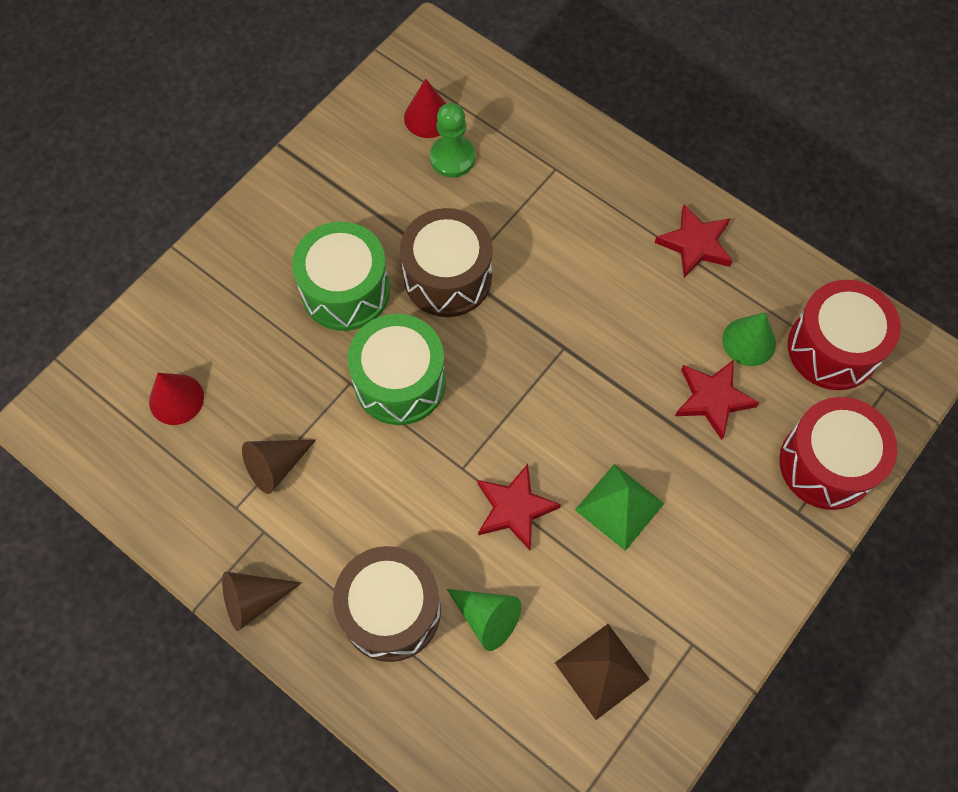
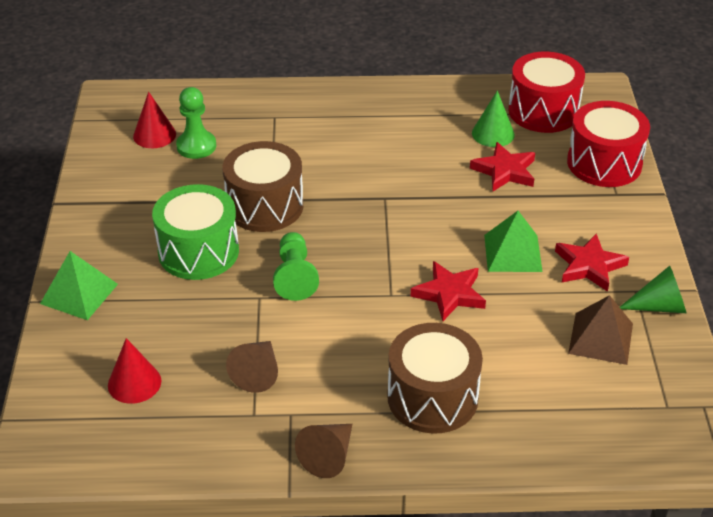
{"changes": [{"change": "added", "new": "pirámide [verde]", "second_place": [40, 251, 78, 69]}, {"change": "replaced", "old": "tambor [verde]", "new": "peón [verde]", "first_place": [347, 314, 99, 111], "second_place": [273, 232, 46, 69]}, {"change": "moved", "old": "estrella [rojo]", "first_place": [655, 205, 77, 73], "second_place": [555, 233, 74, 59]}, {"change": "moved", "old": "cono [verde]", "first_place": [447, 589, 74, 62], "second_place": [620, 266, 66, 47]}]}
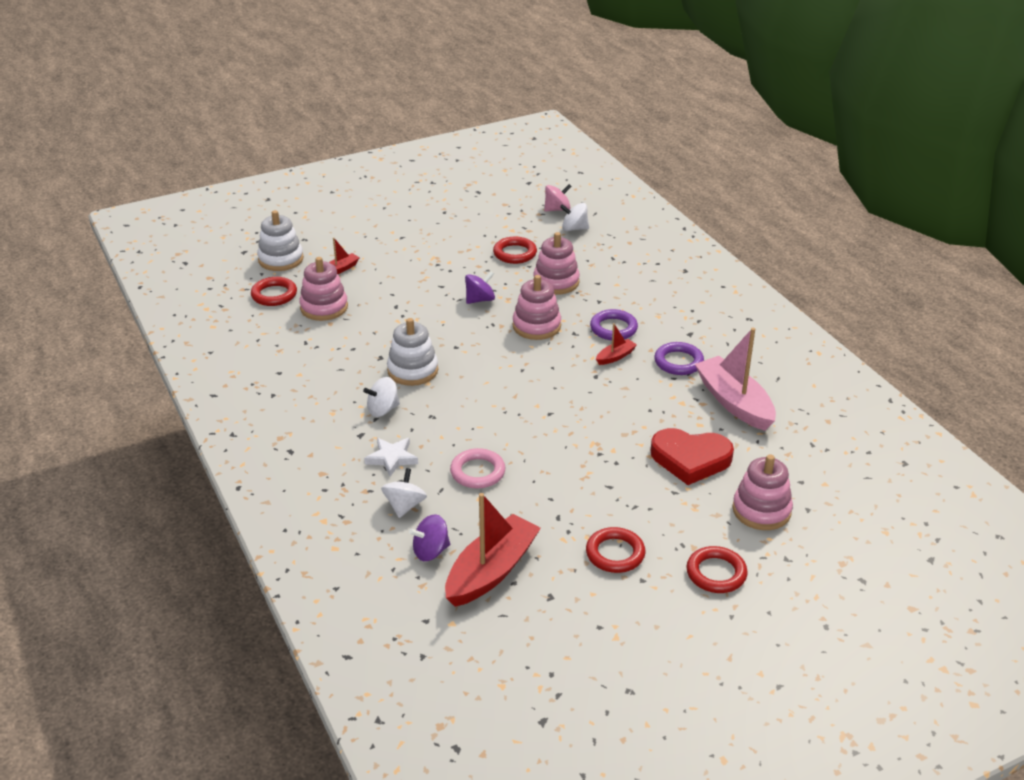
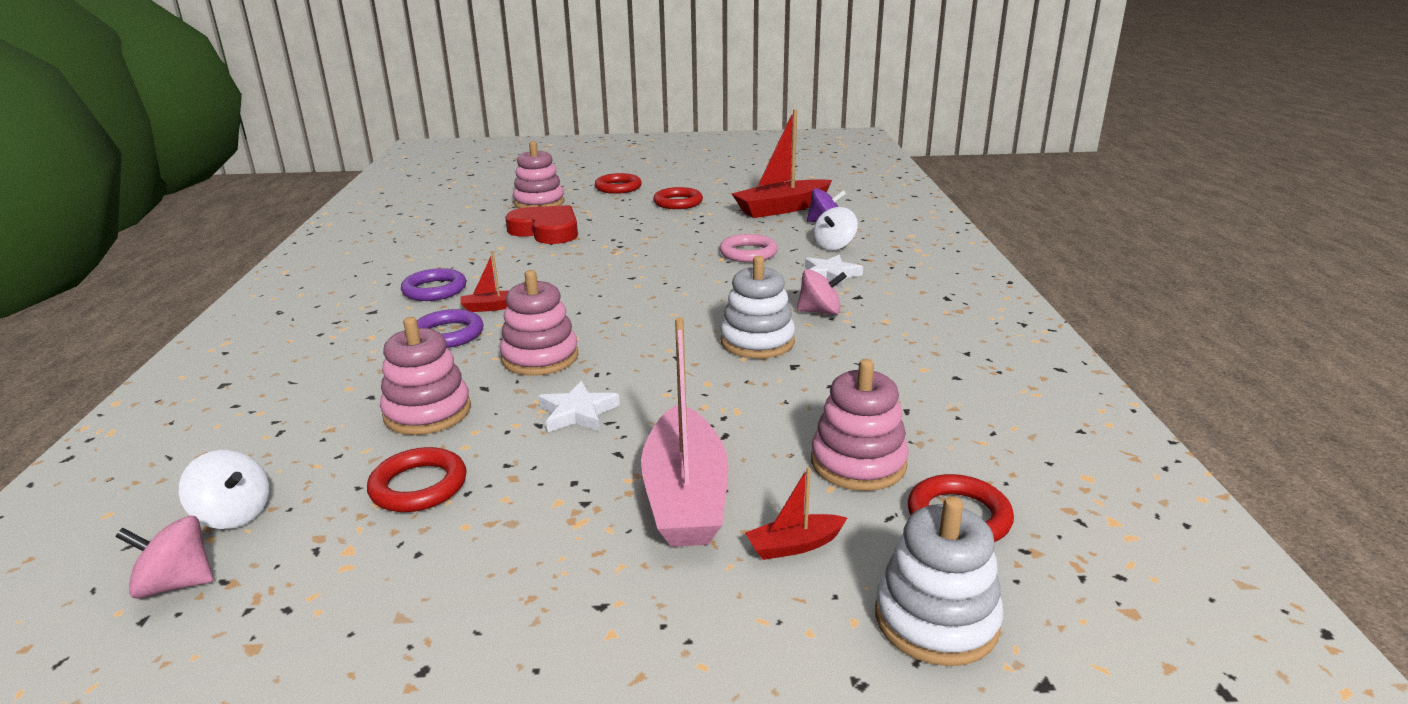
{"changes": [{"change": "replaced", "old": "peonza [morado]", "new": "estrella [blanco]", "first_place": [465, 271, 30, 33], "second_place": [538, 380, 82, 52]}, {"change": "moved", "old": "barco [rosa]", "first_place": [695, 328, 81, 103], "second_place": [641, 317, 87, 230]}, {"change": "recoloured", "old": "peonza [blanco]", "new": "peonza [rosa]", "first_place": [363, 377, 37, 40], "second_place": [797, 269, 50, 46]}]}
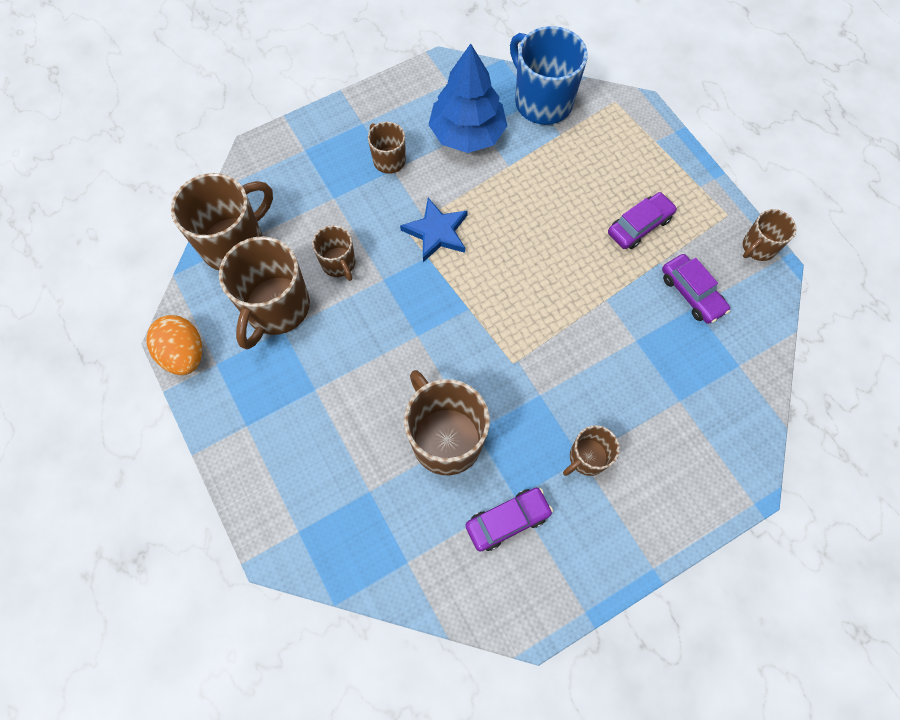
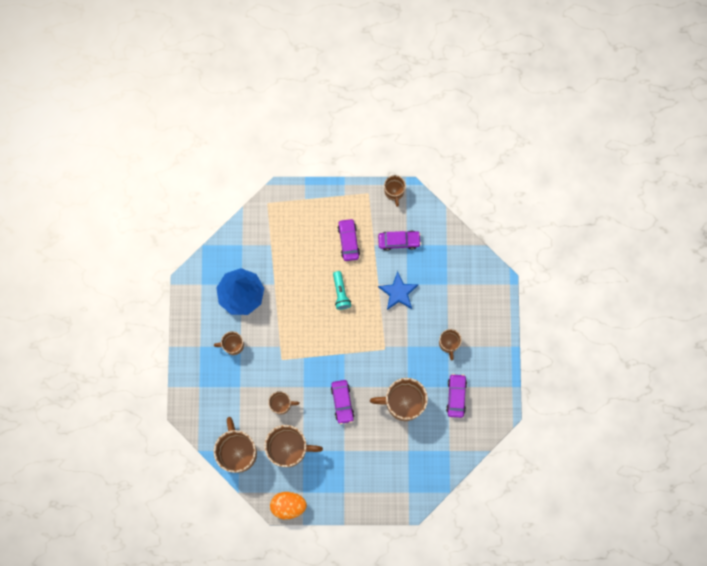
{"changes": [{"change": "turned", "old": "taza [marrón]", "first_place": [219, 237, 91, 112], "second_place": [264, 425, 59, 42], "degrees": -45}, {"change": "added", "new": "coche [morado]", "second_place": [331, 380, 23, 44]}, {"change": "added", "new": "lámpara de mano [turquesa]", "second_place": [333, 271, 18, 39]}, {"change": "moved", "old": "estrella [azul]", "first_place": [400, 198, 68, 64], "second_place": [378, 271, 41, 39]}, {"change": "removed", "old": "taza [azul]", "first_place": [510, 26, 78, 99]}]}
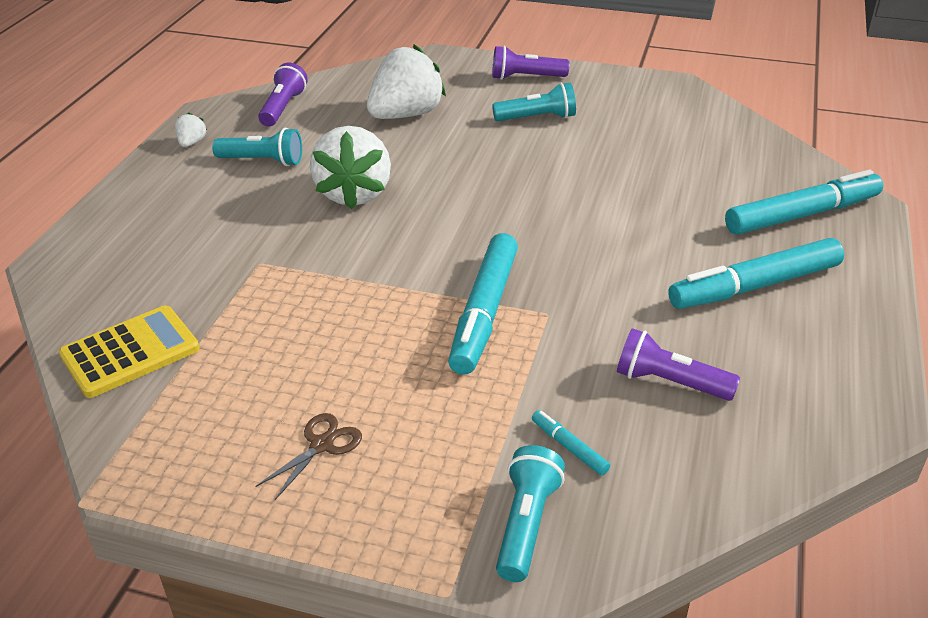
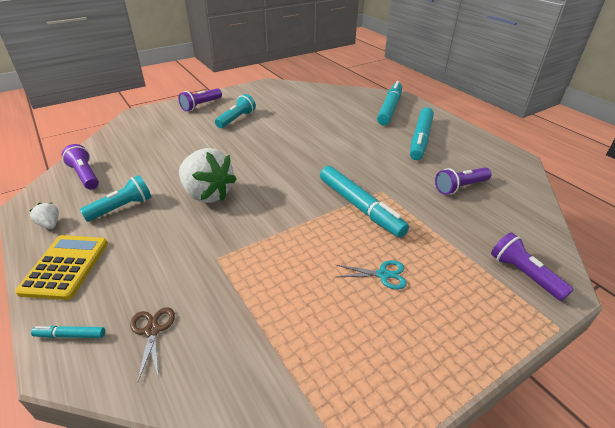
{"changes": [{"change": "moved", "old": "calculadora [amarillo]", "first_place": [59, 305, 141, 93], "second_place": [15, 235, 93, 65]}, {"change": "moved", "old": "rotulador [turquesa]", "first_place": [532, 410, 78, 66], "second_place": [31, 326, 74, 12]}, {"change": "moved", "old": "tijeras [marrón]", "first_place": [256, 413, 106, 87], "second_place": [130, 307, 45, 76]}, {"change": "added", "new": "tijeras [turquesa]", "second_place": [336, 260, 71, 30]}, {"change": "recoloured", "old": "lámpara de mano [turquesa]", "new": "lámpara de mano [morado]", "first_place": [496, 445, 69, 137], "second_place": [491, 232, 83, 69]}, {"change": "removed", "old": "fresa [blanco]", "first_place": [367, 44, 79, 75]}]}
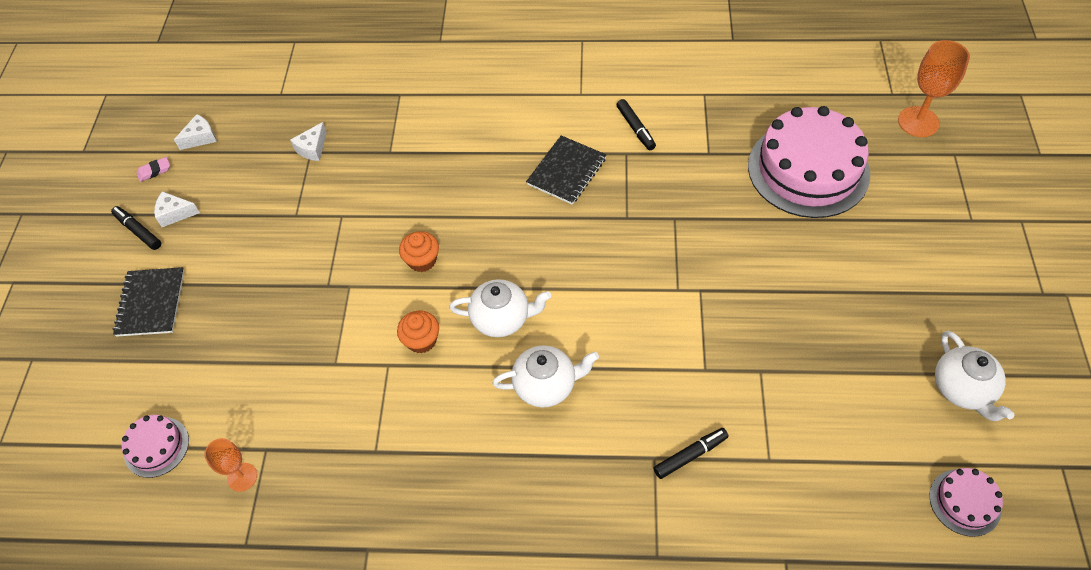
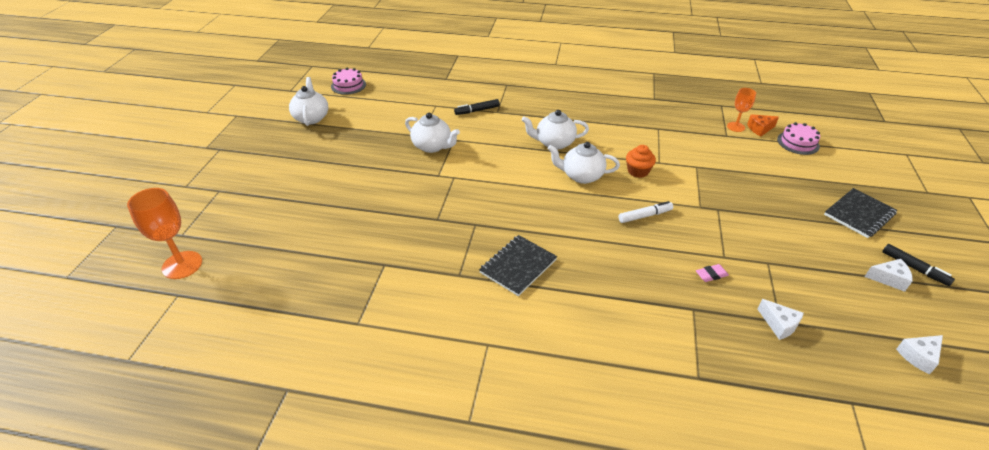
{"changes": [{"change": "added", "new": "tetera [blanco]", "second_place": [405, 113, 55, 40]}, {"change": "replaced", "old": "magdalena [naranja]", "new": "rotulador [blanco]", "first_place": [399, 231, 40, 41], "second_place": [618, 201, 55, 22]}, {"change": "moved", "old": "goma de borrar [rosa]", "first_place": [137, 157, 33, 25], "second_place": [696, 264, 33, 18]}, {"change": "added", "new": "queso [naranja]", "second_place": [747, 114, 32, 23]}, {"change": "turned", "old": "queso [blanco]", "first_place": [290, 122, 37, 39], "second_place": [758, 299, 46, 41], "degrees": 105}, {"change": "turned", "old": "cuaderno [negro]", "first_place": [113, 267, 72, 70], "second_place": [824, 188, 73, 50], "degrees": 45}, {"change": "removed", "old": "rotulador [negro]", "first_place": [617, 99, 39, 51]}, {"change": "removed", "old": "tarta [rosa]", "first_place": [748, 106, 122, 112]}]}
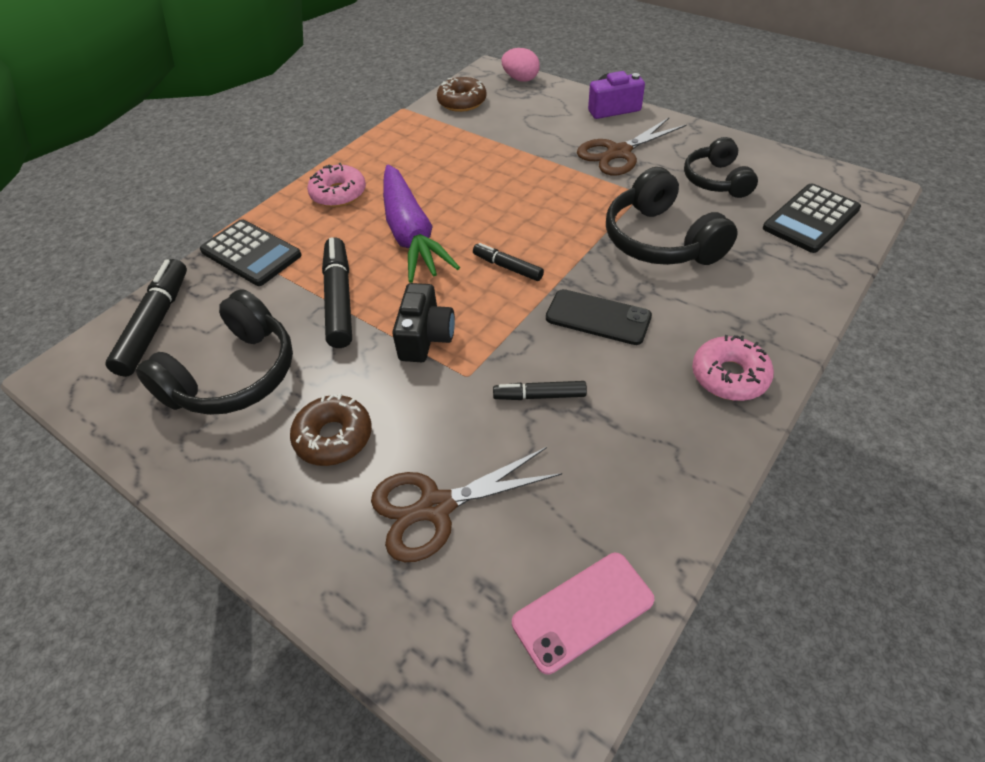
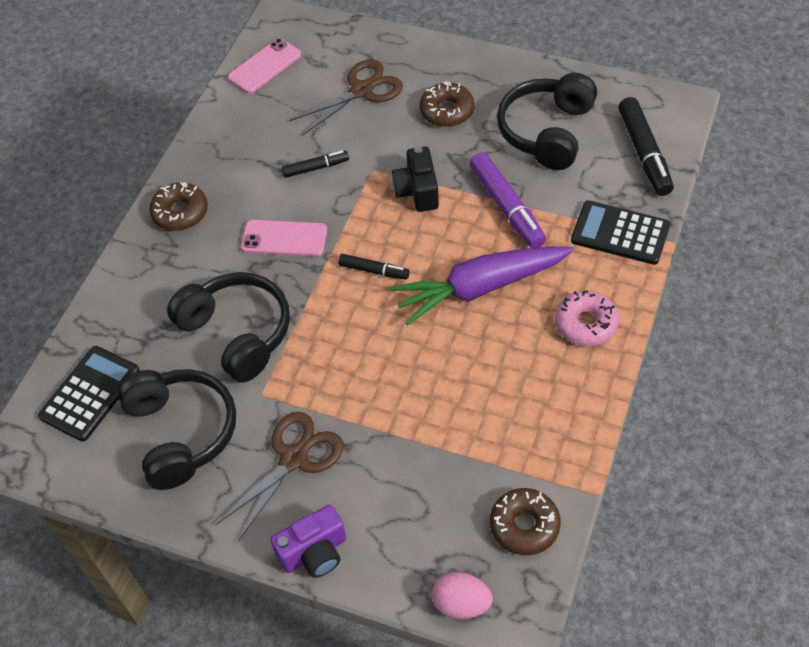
{"changes": [{"change": "resized", "old": "auriculares [negro]", "first_place": [684, 137, 74, 61], "second_place": [117, 369, 119, 121], "factor": 1.53}, {"change": "recoloured", "old": "rosquilla [rosa]", "new": "rosquilla [marrón]", "first_place": [692, 335, 82, 66], "second_place": [149, 182, 59, 49]}, {"change": "recoloured", "old": "móvil [negro]", "new": "móvil [rosa]", "first_place": [546, 289, 106, 56], "second_place": [241, 220, 86, 37]}, {"change": "turned", "old": "zanahoria [morado]", "first_place": [383, 165, 77, 118], "second_place": [390, 246, 183, 79], "degrees": -75}, {"change": "recoloured", "old": "rotulador [negro]", "new": "rotulador [morado]", "first_place": [322, 237, 30, 111], "second_place": [470, 153, 76, 95]}]}
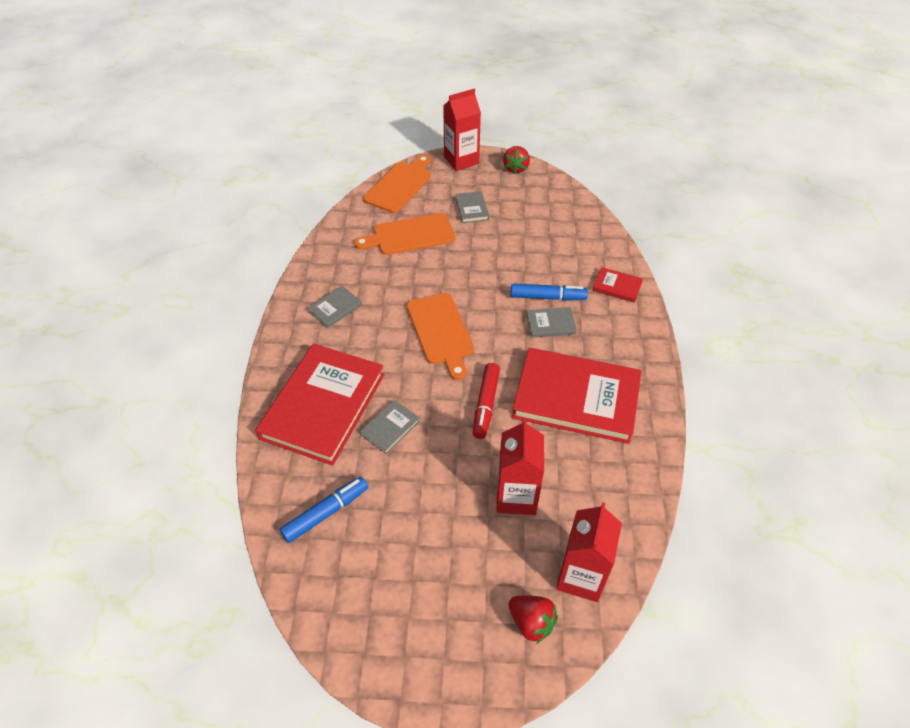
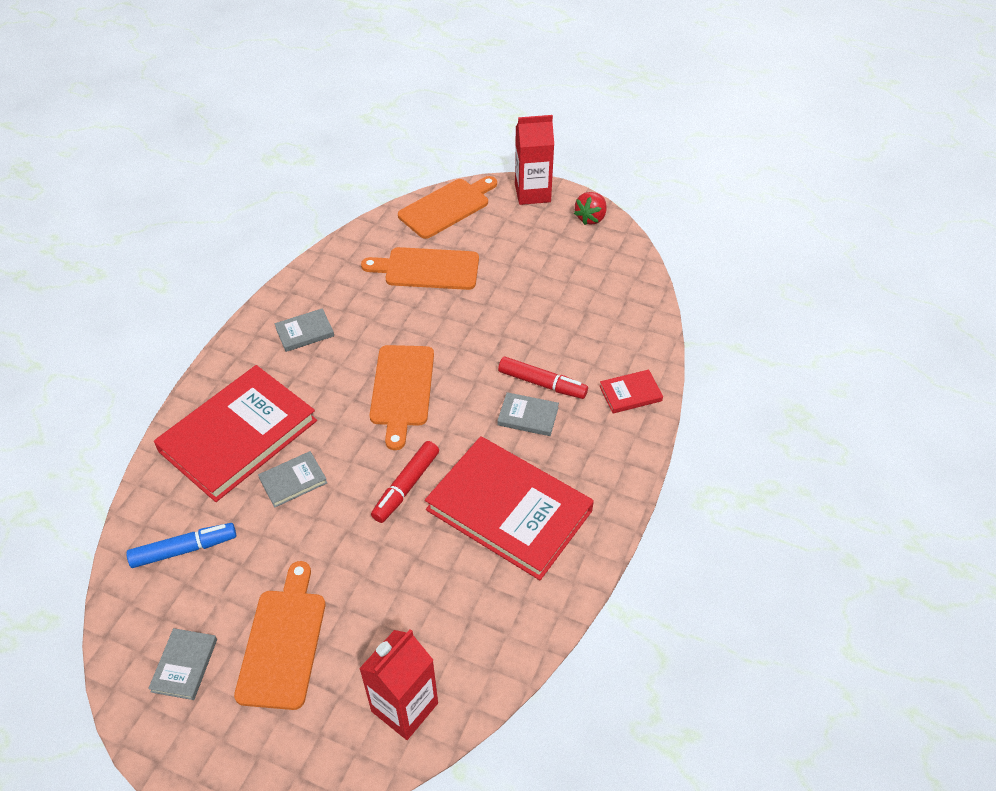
{"changes": [{"change": "moved", "old": "libro [gris]", "first_place": [455, 191, 34, 32], "second_place": [148, 628, 69, 72]}, {"change": "added", "new": "tabla de cortar [naranja]", "second_place": [234, 561, 91, 149]}, {"change": "recoloured", "old": "rotulador [azul]", "new": "rotulador [rojo]", "first_place": [510, 283, 78, 18], "second_place": [498, 357, 90, 42]}, {"change": "turned", "old": "libro [rojo]", "first_place": [593, 267, 50, 36], "second_place": [599, 370, 64, 43], "degrees": -60}, {"change": "removed", "old": "cartón de leche [rojo]", "first_place": [496, 418, 48, 97]}, {"change": "removed", "old": "fresa [rojo]", "first_place": [509, 596, 49, 48]}]}
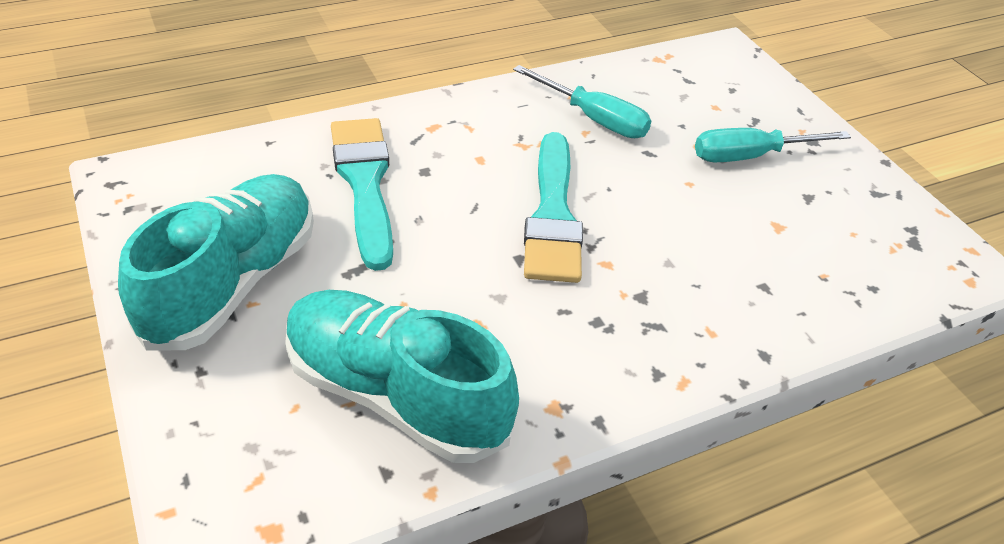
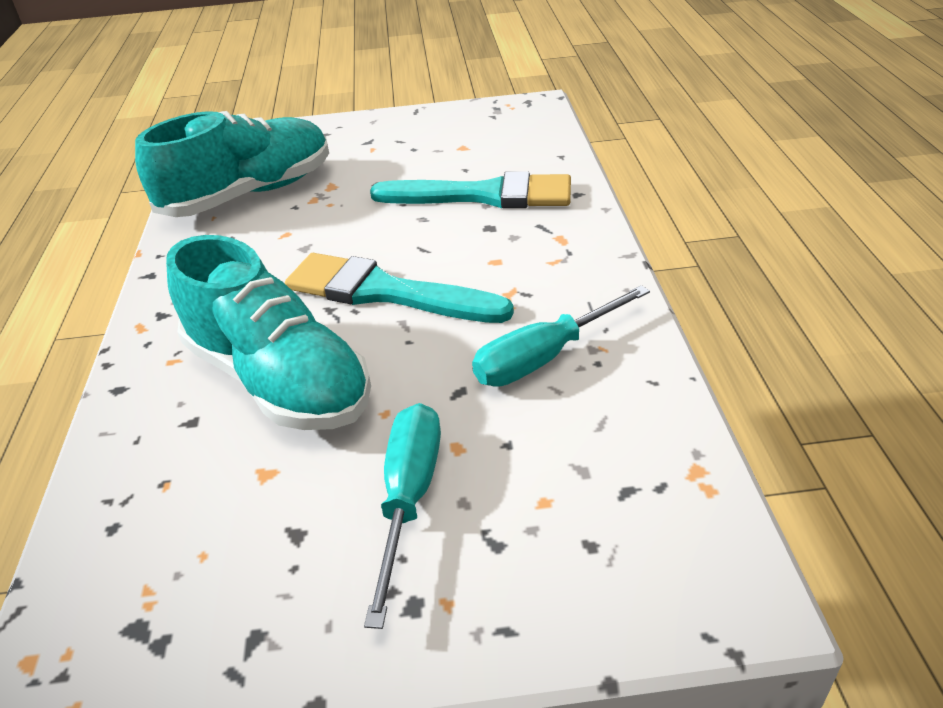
{"changes": [{"change": "moved", "old": "zapato [turquesa]", "first_place": [118, 174, 196, 177], "second_place": [166, 235, 205, 195]}]}
